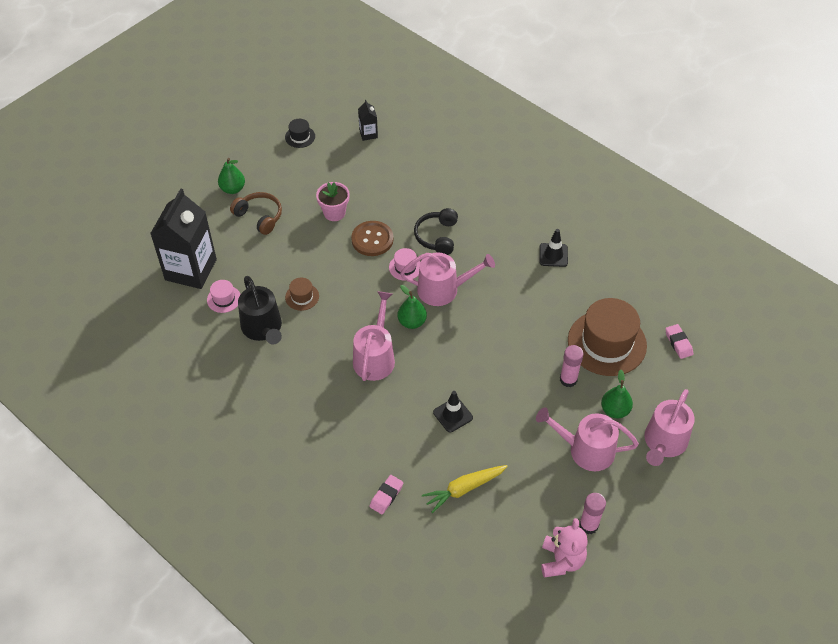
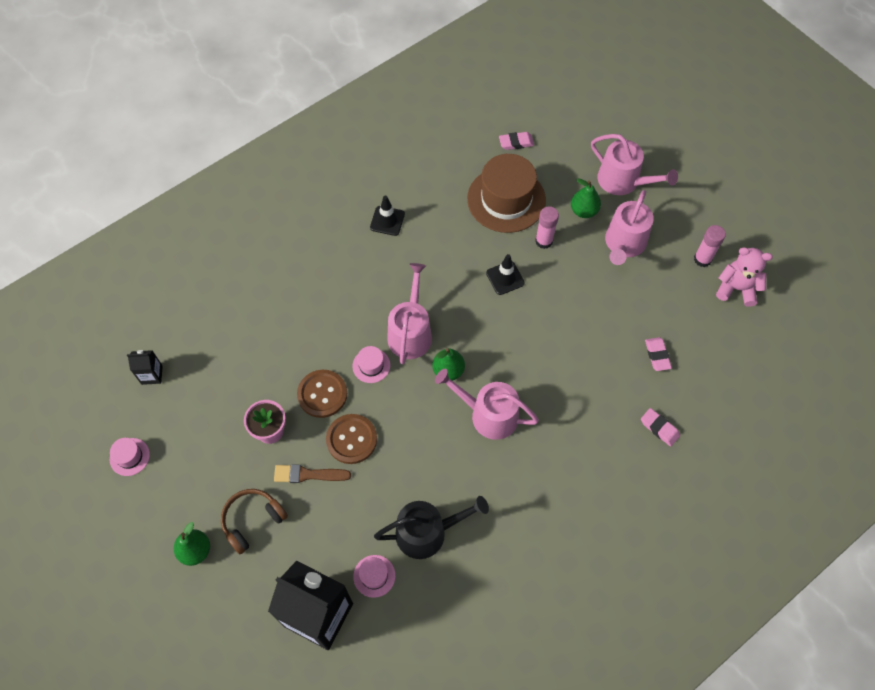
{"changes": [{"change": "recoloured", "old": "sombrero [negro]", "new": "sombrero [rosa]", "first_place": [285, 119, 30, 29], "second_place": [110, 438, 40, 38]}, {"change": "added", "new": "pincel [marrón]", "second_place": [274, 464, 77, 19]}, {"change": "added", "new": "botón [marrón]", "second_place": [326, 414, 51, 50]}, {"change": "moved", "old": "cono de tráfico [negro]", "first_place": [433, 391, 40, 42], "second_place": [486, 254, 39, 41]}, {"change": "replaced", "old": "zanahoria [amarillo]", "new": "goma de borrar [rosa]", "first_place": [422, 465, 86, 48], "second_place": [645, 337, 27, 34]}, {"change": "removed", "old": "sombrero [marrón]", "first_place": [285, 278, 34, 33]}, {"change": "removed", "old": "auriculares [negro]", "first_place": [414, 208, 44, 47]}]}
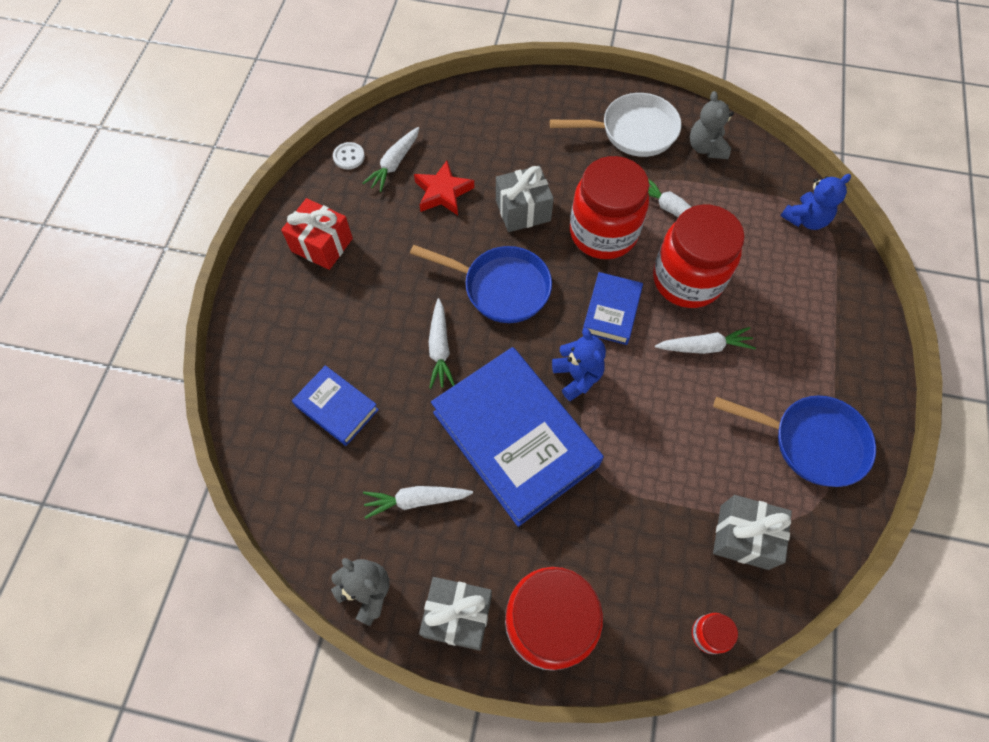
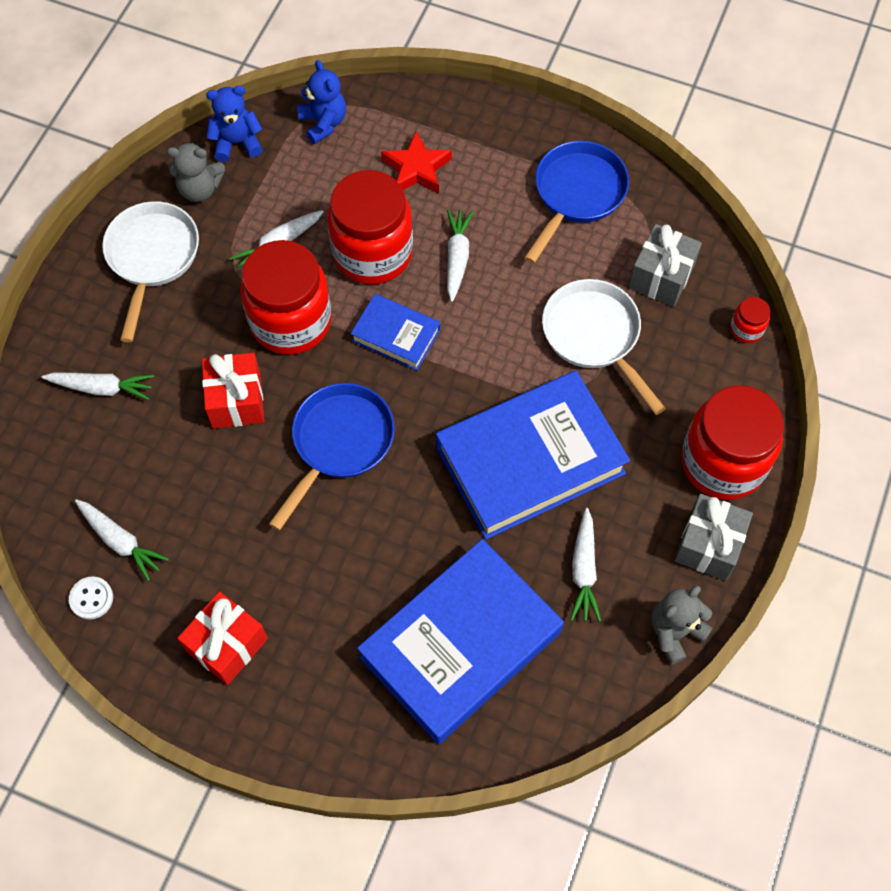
{"changes": [{"change": "moved", "old": "zanahoria [blanco]", "first_place": [429, 298, 26, 91], "second_place": [42, 373, 112, 27]}, {"change": "recoloured", "old": "regalo [gris]", "new": "regalo [rojo]", "first_place": [496, 166, 58, 66], "second_place": [202, 352, 62, 77]}, {"change": "moved", "old": "osito [azul]", "first_place": [552, 327, 54, 74], "second_place": [206, 86, 57, 76]}, {"change": "resized", "old": "libro [azul]", "first_place": [292, 365, 87, 81], "second_place": [357, 539, 207, 205], "factor": 2.05}, {"change": "moved", "old": "estrella [rojo]", "first_place": [414, 161, 60, 54], "second_place": [381, 131, 71, 62]}, {"change": "added", "new": "sartén [blanco]", "second_place": [542, 279, 124, 136]}]}
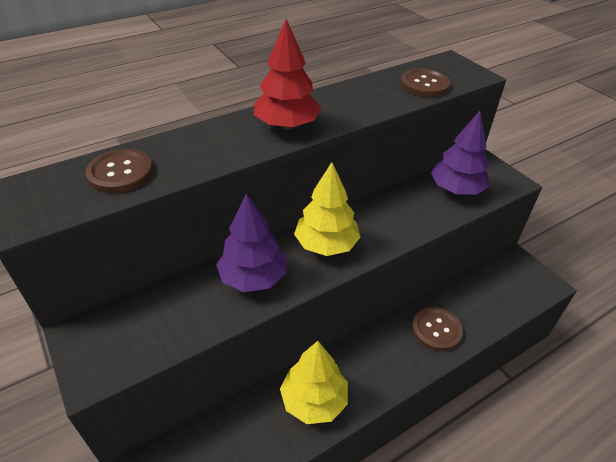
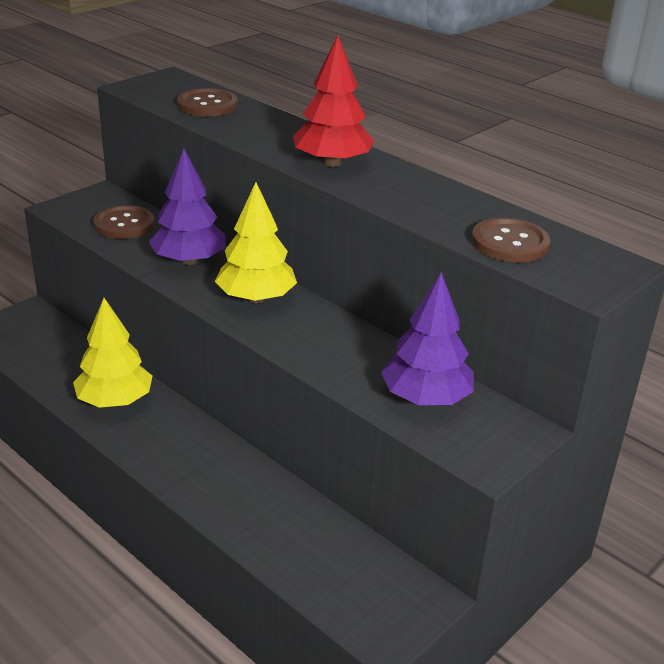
{"changes": [{"change": "moved", "old": "botón [marrón]", "first_place": [412, 307, 51, 44], "second_place": [93, 205, 62, 34]}]}
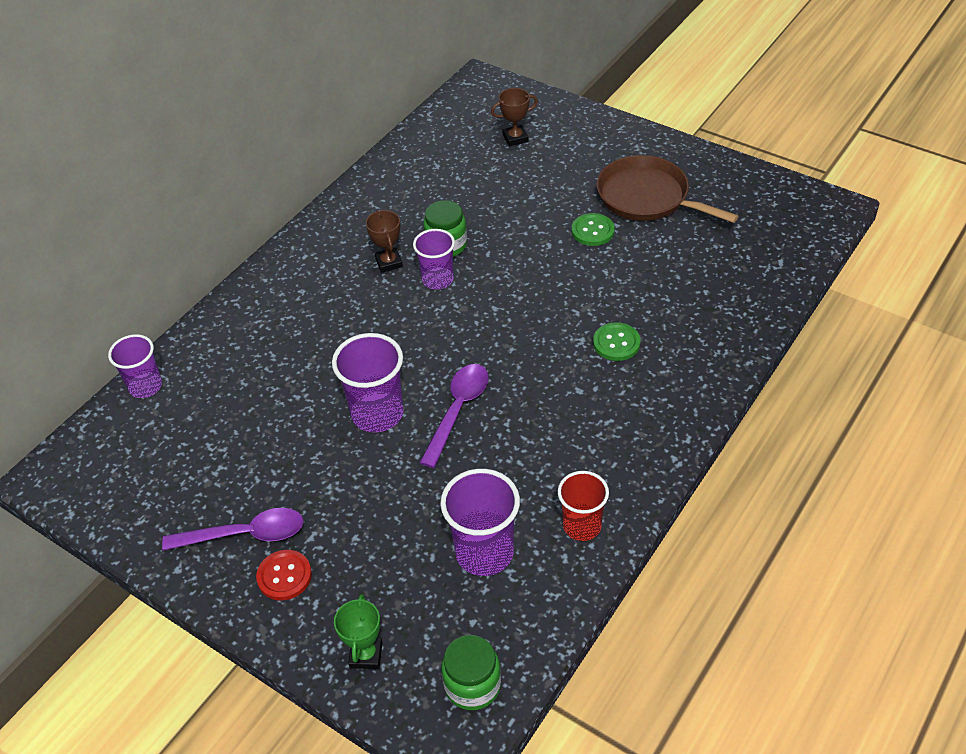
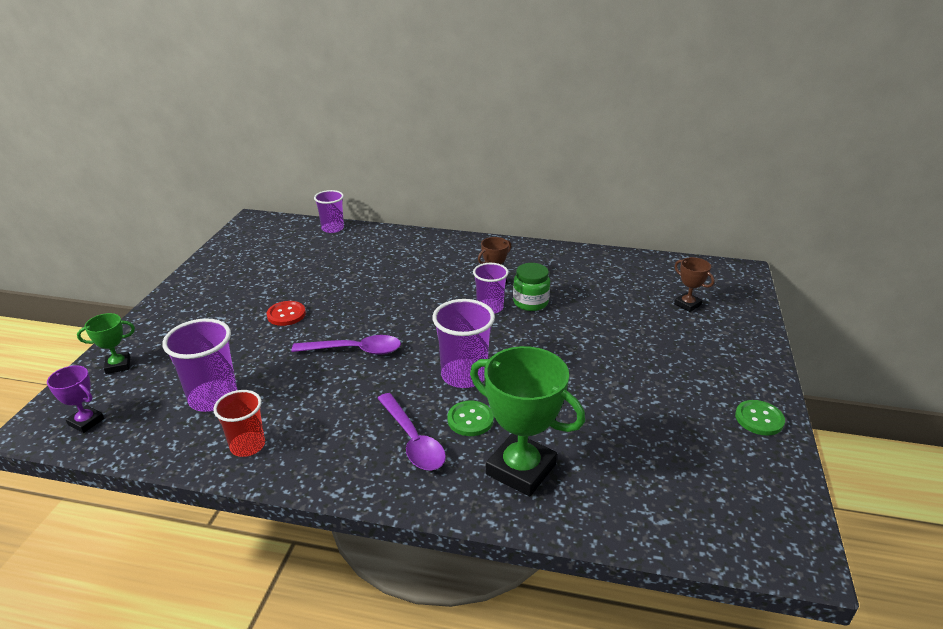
{"changes": [{"change": "replaced", "old": "tarro [verde]", "new": "trofeo [morado]", "first_place": [441, 635, 60, 75], "second_place": [47, 365, 57, 68]}, {"change": "moved", "old": "botón [rojo]", "first_place": [256, 550, 56, 50], "second_place": [266, 301, 40, 25]}, {"change": "moved", "old": "cuchara [morado]", "first_place": [162, 508, 142, 43], "second_place": [377, 393, 69, 78]}, {"change": "moved", "old": "vaso [morado]", "first_place": [332, 333, 71, 99], "second_place": [432, 299, 63, 89]}, {"change": "added", "new": "trofeo [verde]", "second_place": [470, 346, 115, 151]}, {"change": "moved", "old": "botón [verde]", "first_place": [572, 213, 43, 33], "second_place": [735, 400, 50, 36]}, {"change": "removed", "old": "sartén [marrón]", "first_place": [597, 155, 142, 68]}]}
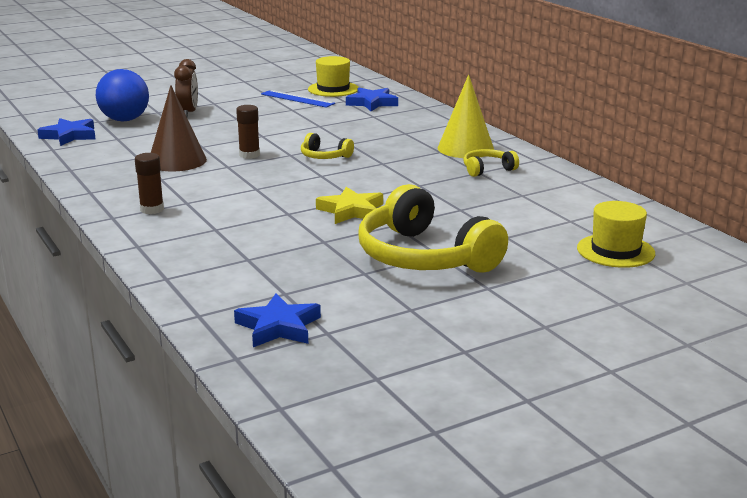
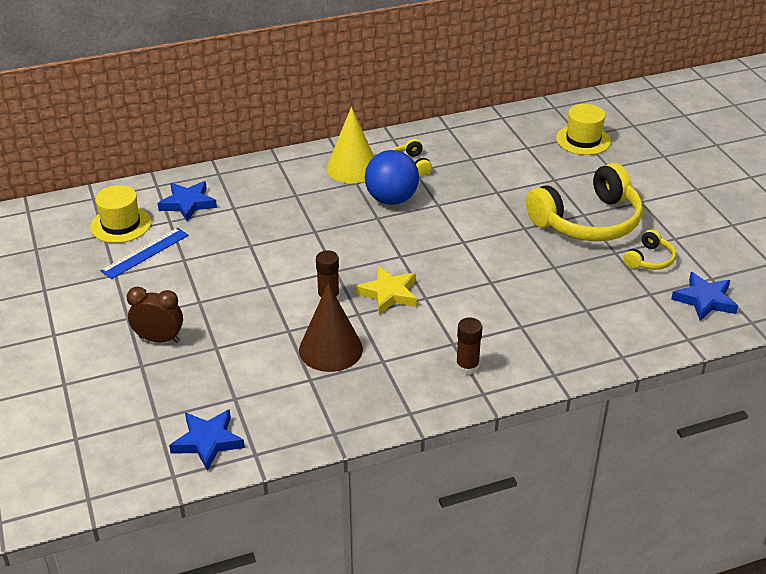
{"changes": [{"change": "moved", "old": "estrella [amarillo]", "first_place": [316, 187, 67, 37], "second_place": [356, 266, 61, 49]}, {"change": "moved", "old": "pelota [azul]", "first_place": [96, 69, 53, 52], "second_place": [365, 150, 54, 55]}, {"change": "moved", "old": "auriculares [amarillo]", "first_place": [301, 133, 53, 26], "second_place": [624, 229, 52, 41]}]}
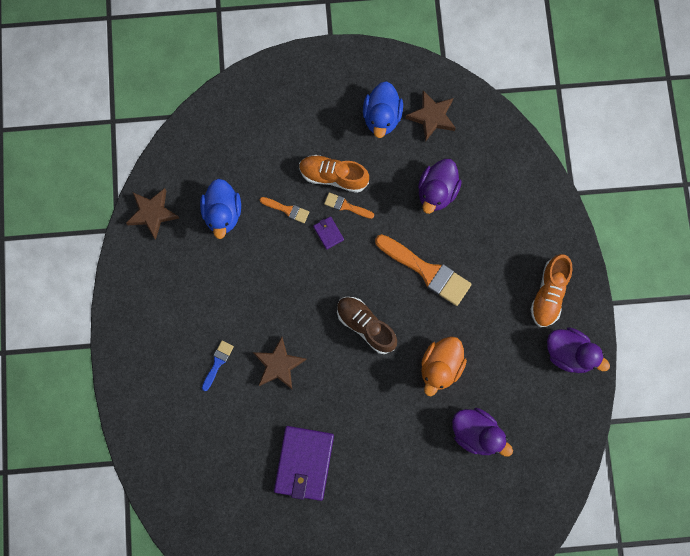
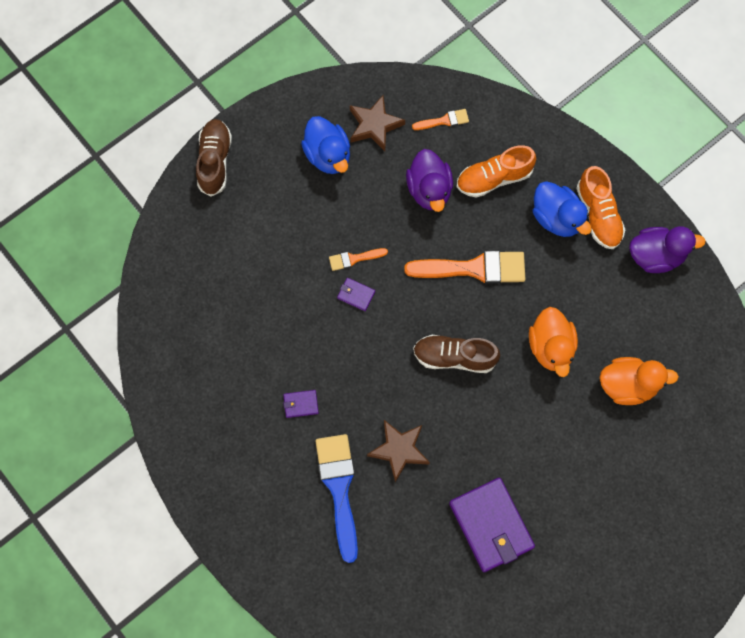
{"changes": [{"change": "added", "new": "zapato [marrón]", "second_place": [196, 119, 36, 77]}, {"change": "added", "new": "cartera [morado]", "second_place": [283, 390, 36, 28]}, {"change": "resized", "old": "pincel [azul]", "first_place": [202, 341, 32, 50], "second_place": [315, 434, 43, 129], "factor": 2.03}, {"change": "moved", "old": "pincel [naranja]", "first_place": [260, 197, 49, 26], "second_place": [412, 109, 57, 21]}, {"change": "moved", "old": "zapato [naranja]", "first_place": [299, 155, 70, 38], "second_place": [457, 145, 79, 53]}, {"change": "moved", "old": "pato [azul]", "first_place": [200, 179, 41, 60], "second_place": [533, 181, 59, 56]}, {"change": "recoloured", "old": "pato [morado]", "new": "pato [naranja]", "first_place": [452, 408, 61, 49], "second_place": [600, 357, 79, 48]}, {"change": "removed", "old": "estrella [marrón]", "first_place": [126, 188, 53, 52]}]}
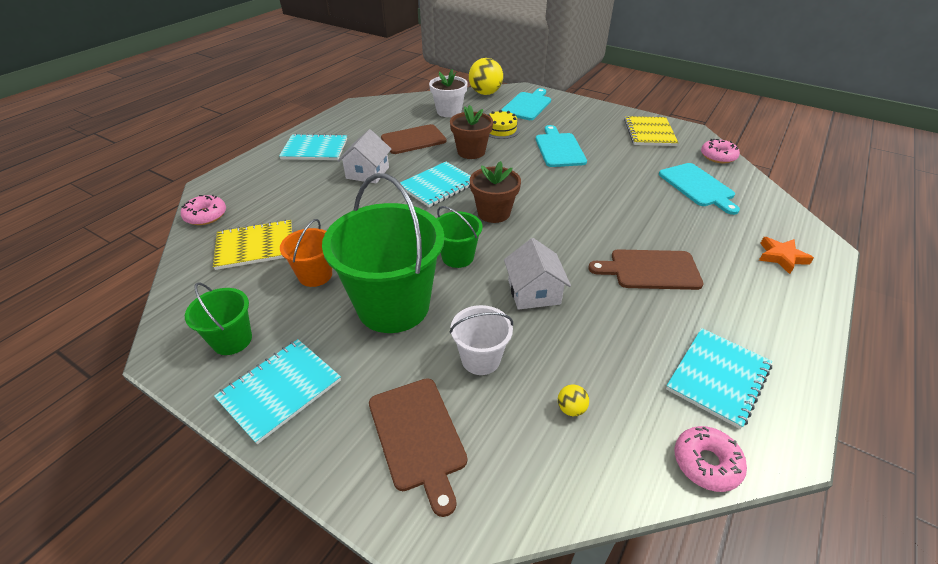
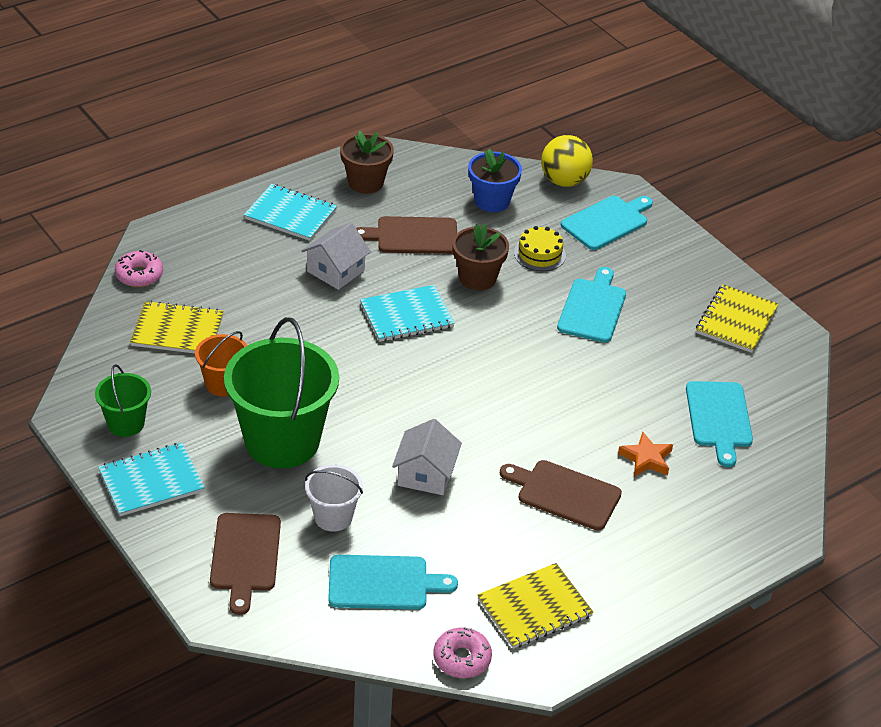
{"changes": [{"change": "replaced", "old": "pelota [amarillo]", "new": "tabla de cortar [turquesa]", "first_place": [558, 384, 31, 32], "second_place": [328, 555, 130, 55]}, {"change": "moved", "old": "maceta [marrón]", "first_place": [469, 161, 52, 62], "second_place": [340, 131, 54, 63]}, {"change": "recoloured", "old": "maceta [blanco]", "new": "maceta [azul]", "first_place": [429, 69, 39, 48], "second_place": [468, 149, 54, 63]}, {"change": "recoloured", "old": "cuaderno [turquesa]", "new": "cuaderno [amarillo]", "first_place": [666, 328, 106, 101], "second_place": [477, 563, 117, 86]}, {"change": "moved", "old": "estrella [naranja]", "first_place": [759, 237, 55, 37], "second_place": [618, 431, 55, 46]}, {"change": "removed", "old": "balde [verde]", "first_place": [436, 206, 46, 62]}, {"change": "removed", "old": "rosquilla [rosa]", "first_place": [701, 139, 39, 24]}]}
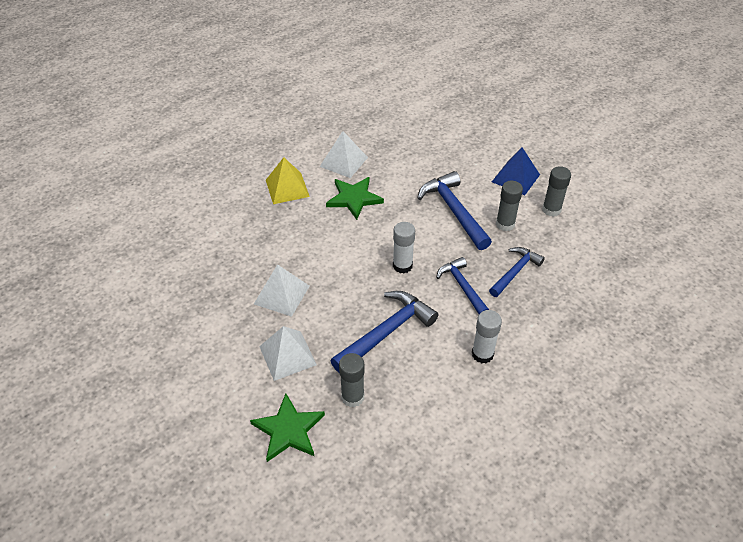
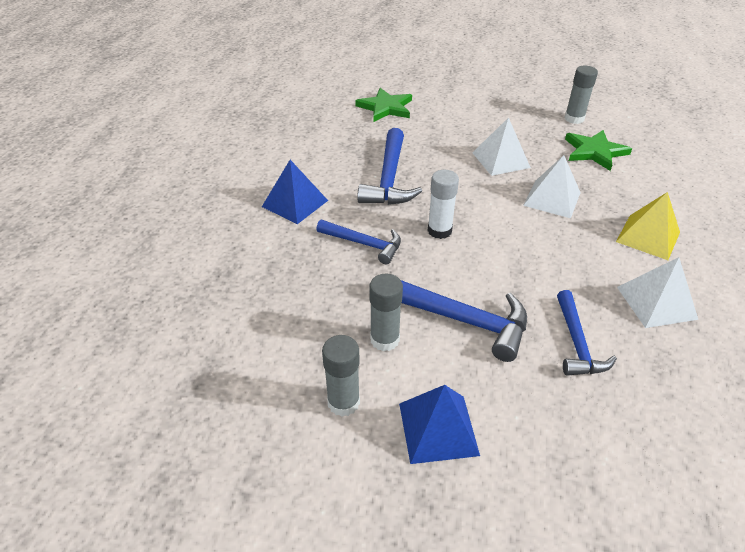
{"changes": [{"change": "replaced", "old": "barra de pegamento [blanco]", "new": "pirámide [azul]", "first_place": [472, 310, 30, 53], "second_place": [262, 160, 66, 64]}, {"change": "moved", "old": "pirámide [blanco]", "first_place": [259, 326, 58, 55], "second_place": [523, 155, 58, 63]}, {"change": "moved", "old": "martillo [azul]", "first_place": [489, 247, 56, 50], "second_place": [557, 290, 60, 86]}, {"change": "moved", "old": "barra de pegamento [gris]", "first_place": [339, 353, 26, 54], "second_place": [564, 66, 34, 58]}, {"change": "moved", "old": "estrella [verde]", "first_place": [326, 177, 58, 43], "second_place": [565, 130, 67, 41]}]}
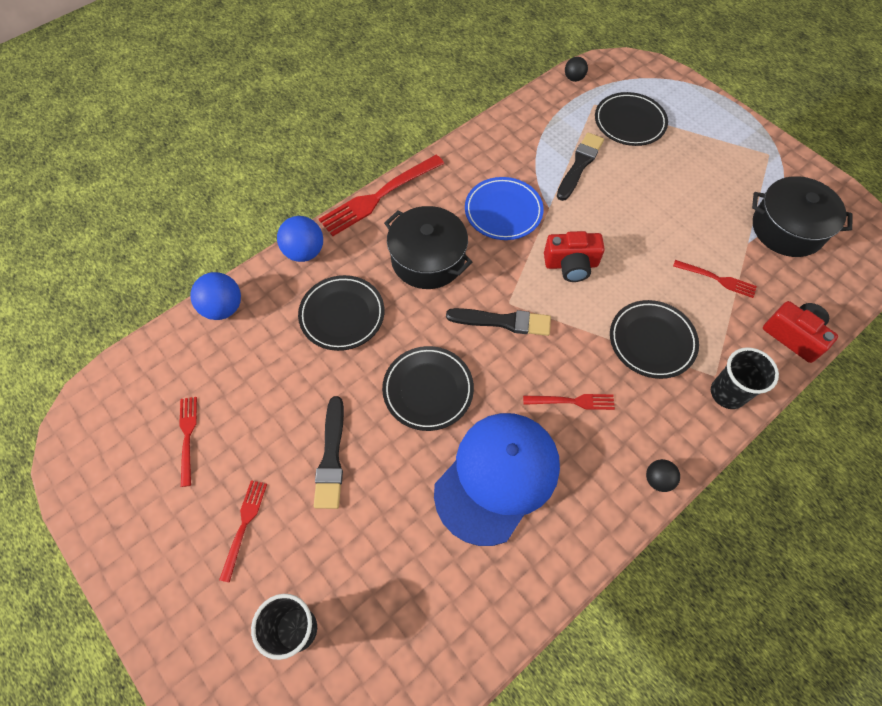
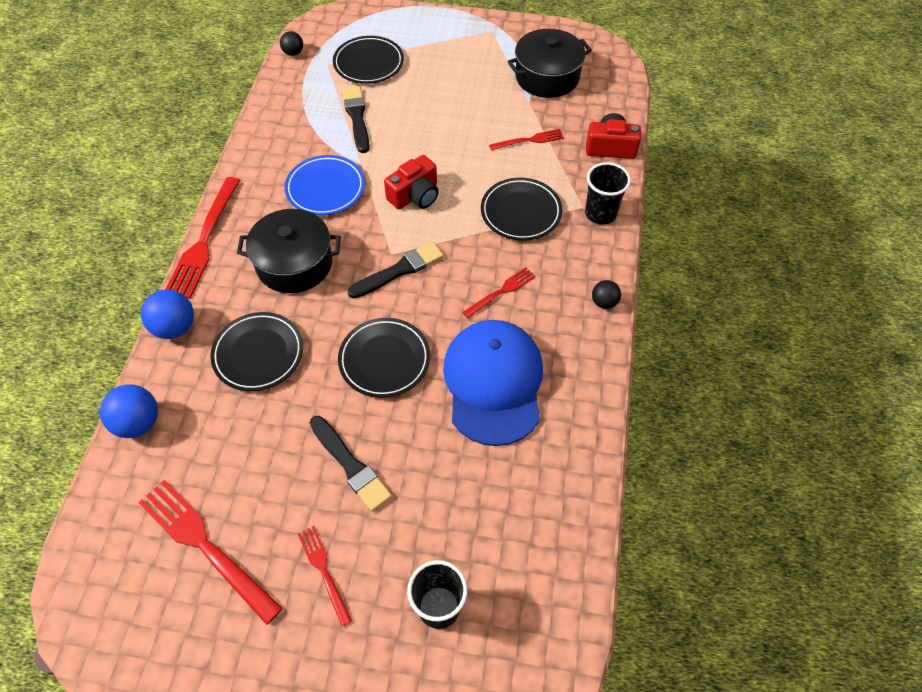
{"changes": [{"change": "resized", "old": "tenedor [rojo]", "first_place": [179, 397, 18, 90], "second_place": [138, 480, 145, 145], "factor": 1.84}]}
